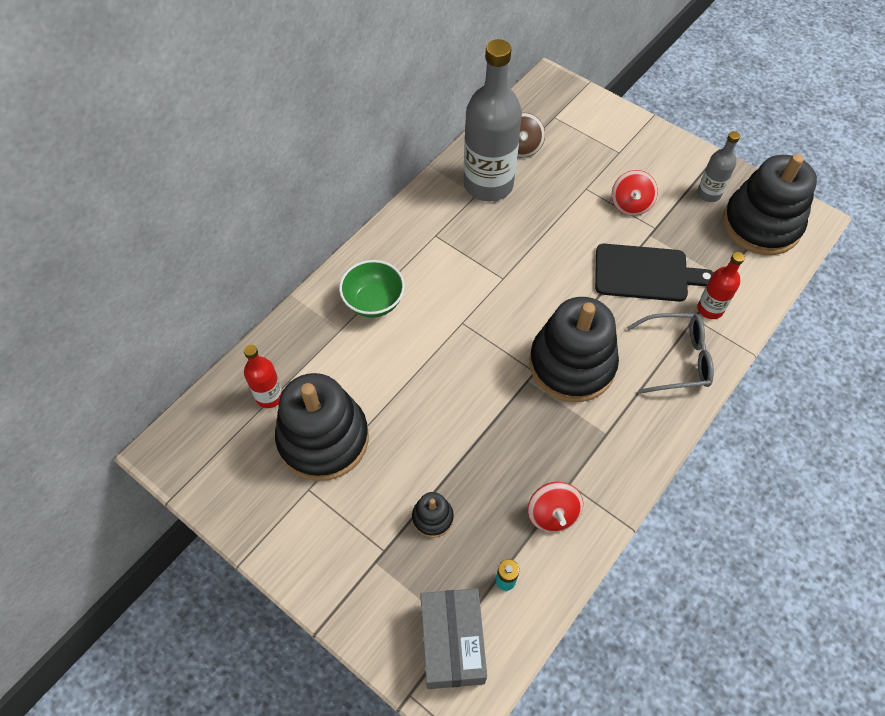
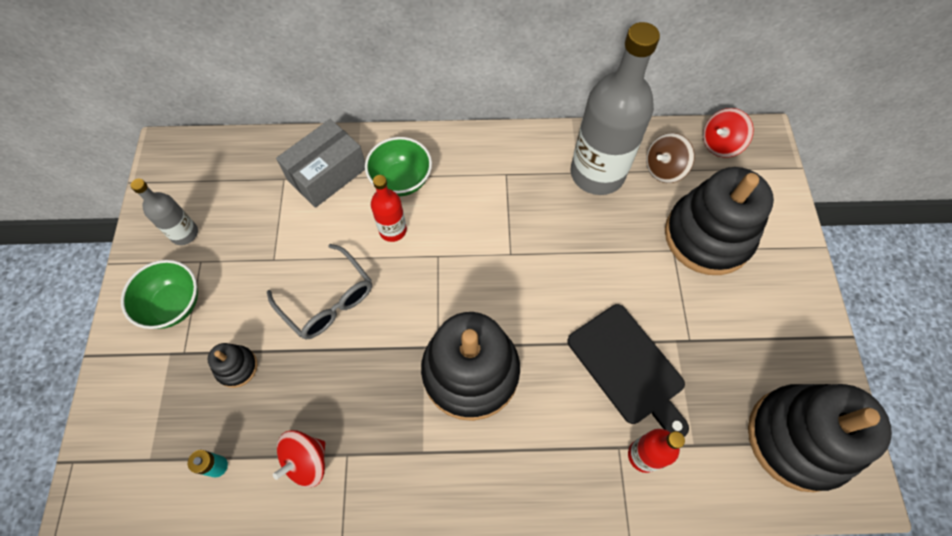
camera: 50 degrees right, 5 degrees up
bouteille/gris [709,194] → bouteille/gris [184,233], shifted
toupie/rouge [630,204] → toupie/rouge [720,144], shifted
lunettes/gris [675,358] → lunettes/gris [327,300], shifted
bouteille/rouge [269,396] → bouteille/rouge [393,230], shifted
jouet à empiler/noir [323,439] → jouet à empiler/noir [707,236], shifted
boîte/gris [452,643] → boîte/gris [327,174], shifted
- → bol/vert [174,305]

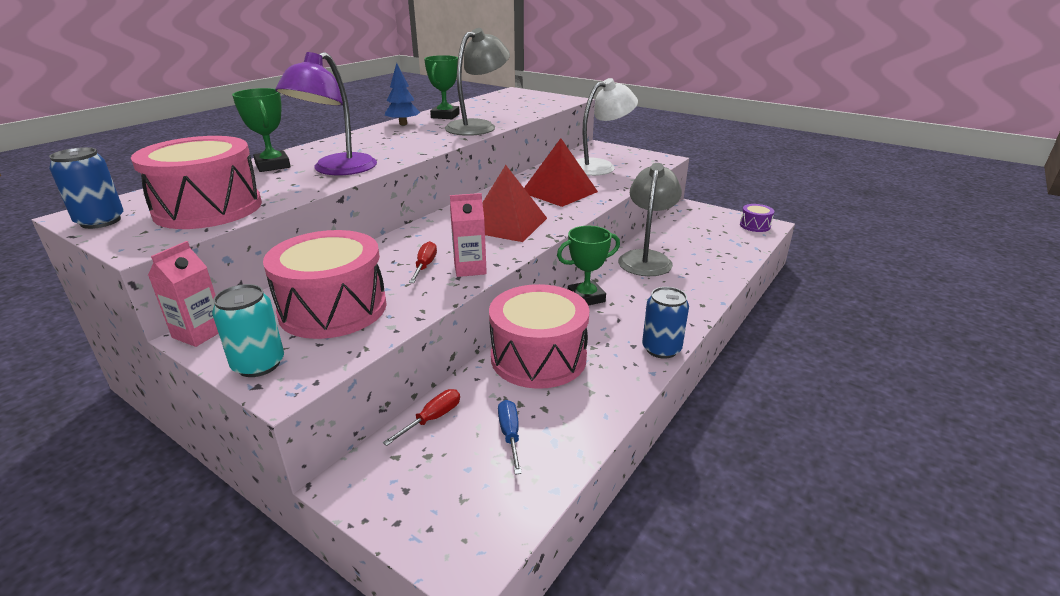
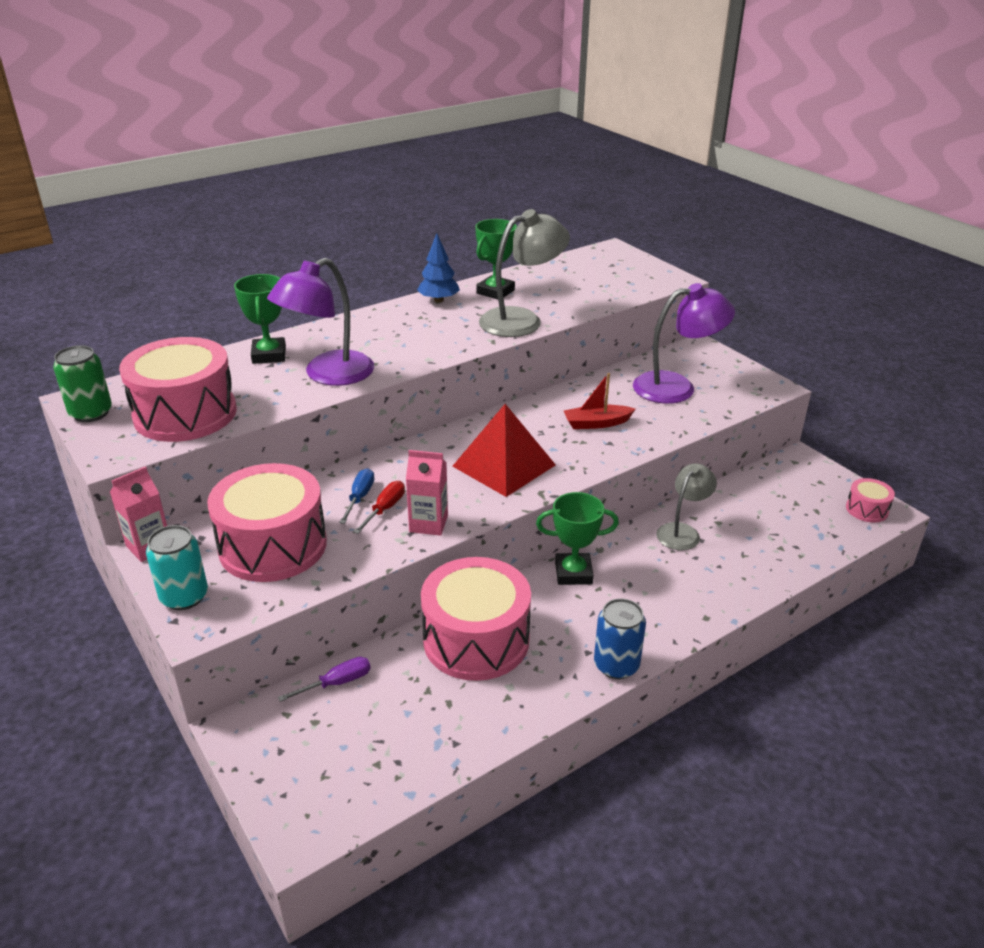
camera: 20 degrees right, 5 degrees up
lampe/blanc [600,166] → lampe/violet [676,387]
pyramide/rouge [559,192] → bateau/rouge [596,423]
canette/bleu [100,221] → canette/vert [91,413]
lampe/gris [646,258] → lampe/gris [682,531], x0.64
tambour/violet [755,225] → tambour/rose [867,509]
tournevis/rouge [432,419] → tournevis/violet [337,683]
tournevis/bleu [510,435] → tournevis/bleu [359,497], shifted

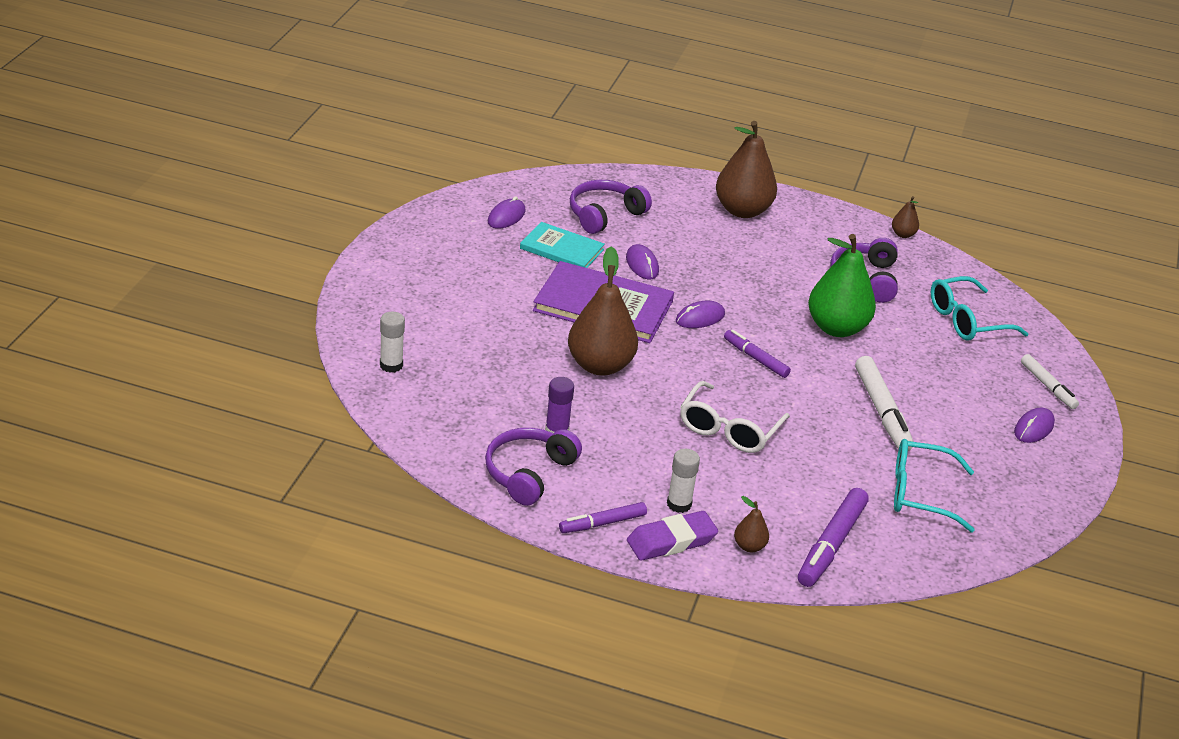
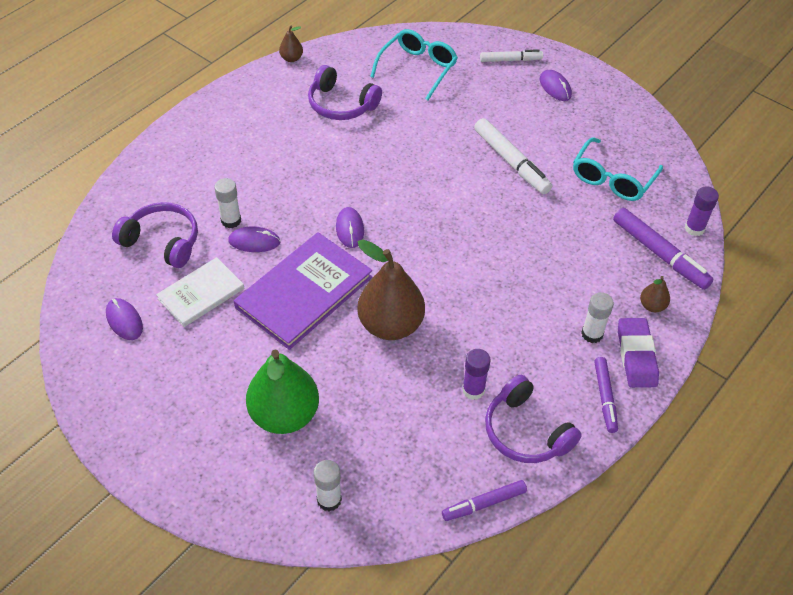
camera: 65 degrees left, 15 degrees up
poire/marron [742,210] → -
casque audio/violet [604,215] → casque audio/violet [162,241], 135 degrees clockwise
livre/turquoise [561,249] → livre/blanc [201,293]
poire/vert [836,328] → poire/vert [285,415], shifted
lunettes/turquoise [967,320] → lunettes/turquoise [417,69], 150 degrees counterclockwise
feutre/violet [755,358] → feutre/violet [484,503], shifted
feutre/blanc [882,411] → feutre/blanc [511,162], 45 degrees clockwise
lunettes/blanc [729,429] → -
- → bâton de colle/blanc [231,220]
- → bâton de colle/violet [694,228]

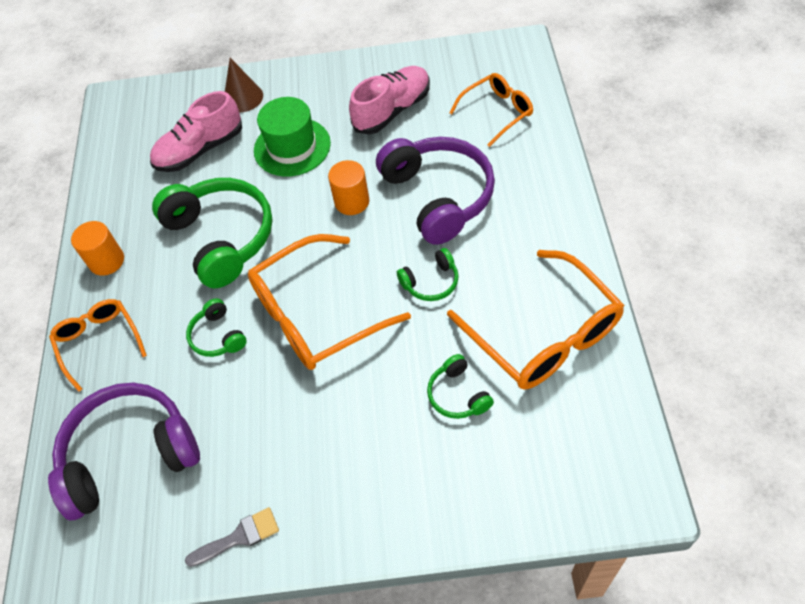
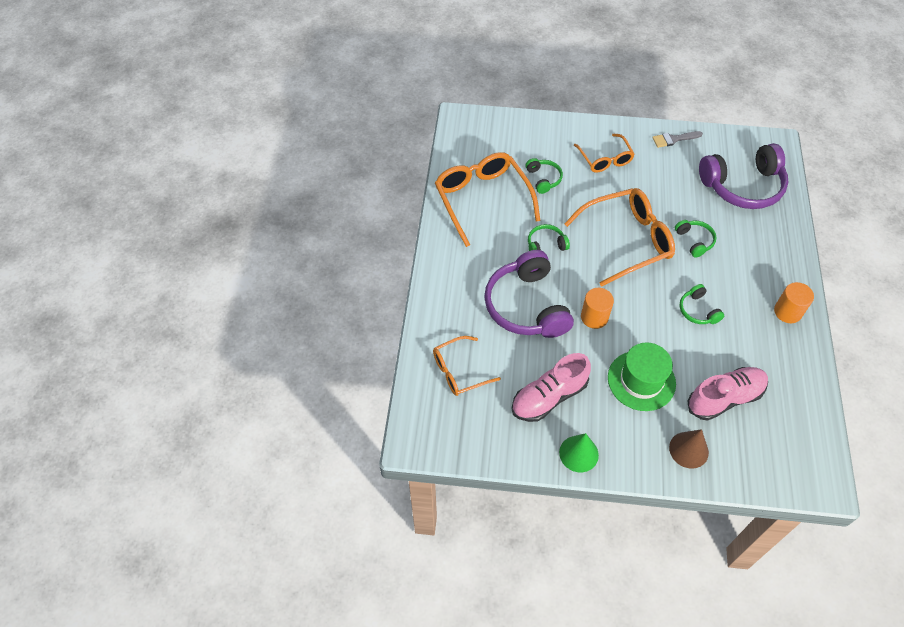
camera: 175 degrees left, 0 degrees up
casque audio/vert [222,237] → casque audio/vert [697,310], x0.47
lunettes/orange [99,342] → lunettes/orange [605,159], shifted
- → cône/vert [578,453]

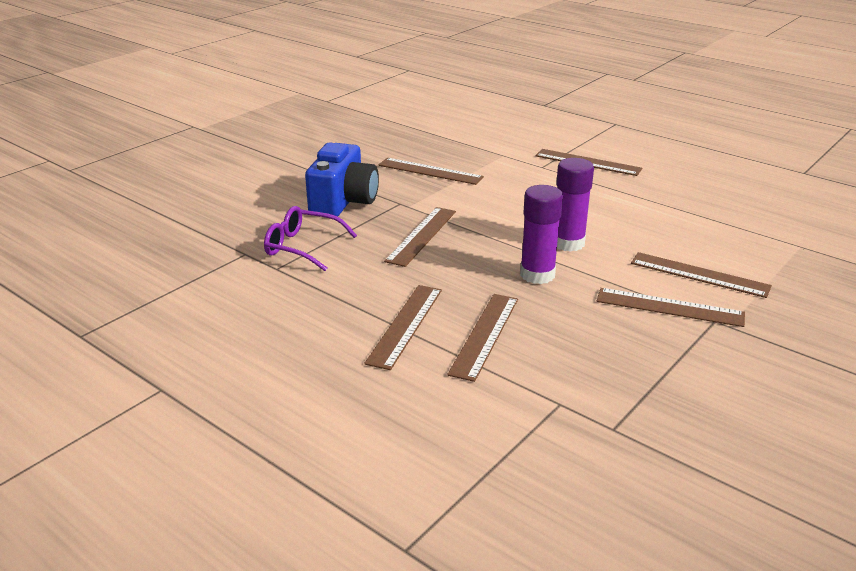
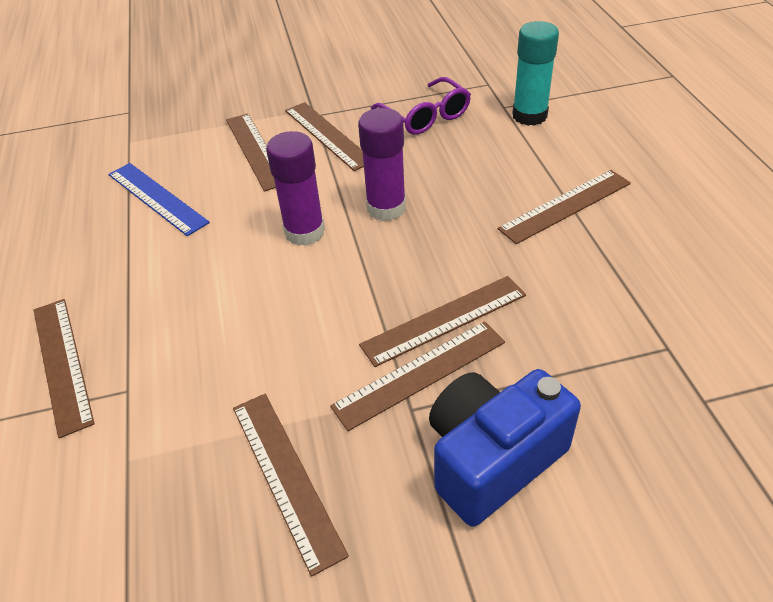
camera: 140 degrees left, 15 degrees up
lunettes/violet [302,247] → lunettes/violet [426,116], shifted
règle/marron [484,335] → règle/marron [420,374], shifted
- → bâton de colle/turquoise [529,116]
- → règle/bleu [157,198]

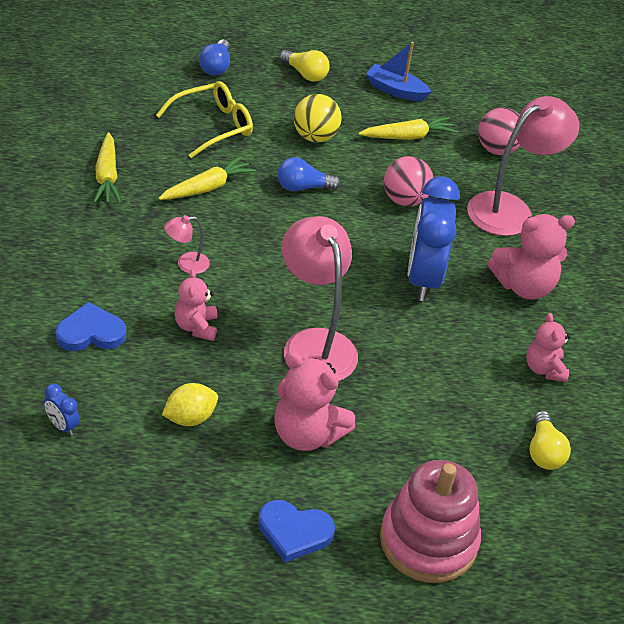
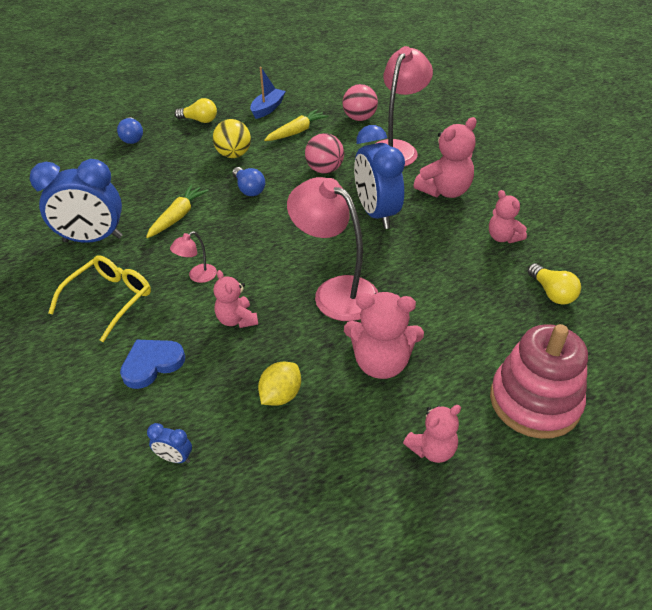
camera: 20 degrees left, 0 degrees up
bateau/bleu [395,90] → bateau/bleu [268,108], 120 degrees clockwise
lunettes/jaune [213,126] → lunettes/jaune [110,299], shifted
carotte/jaune [107,176] → réveil/bleu [93,239]
ampoule/bleu [303,187] → ampoule/bleu [249,189], 90 degrees counterclockwise
cœur/bleu [294,532] → ours en peluche/rose [432,449]

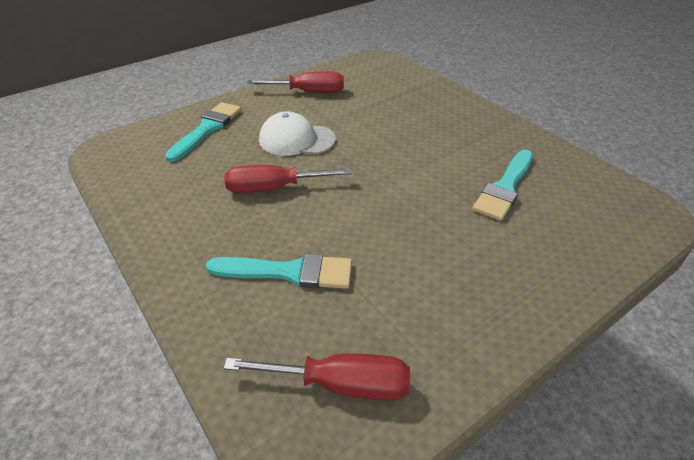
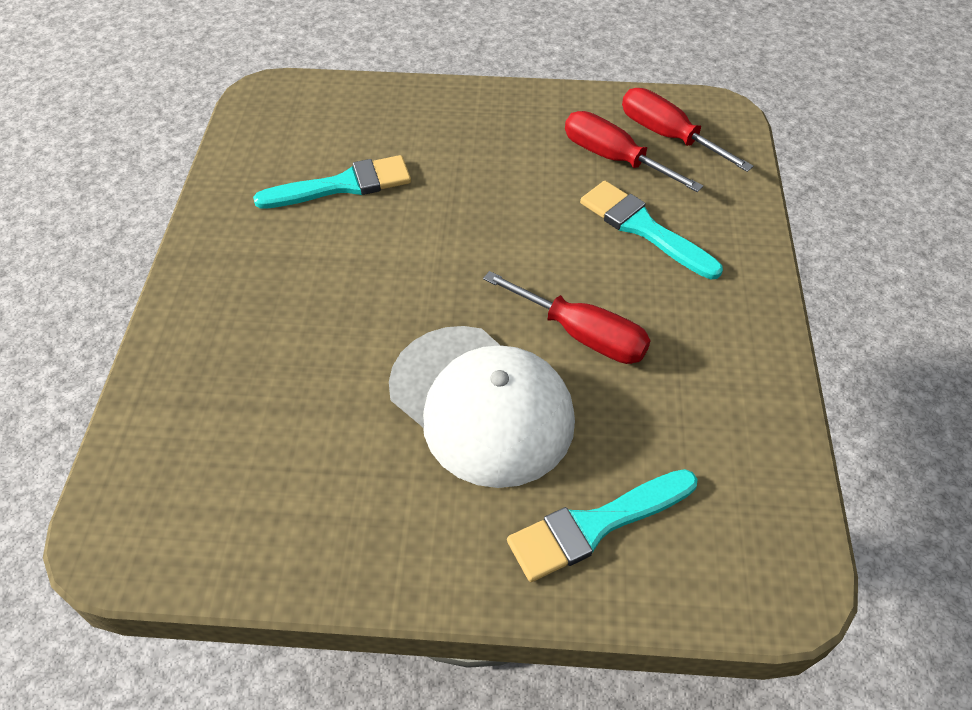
camera: 140 degrees left, 10 degrees up
tournevis/rouge [309,92] → tournevis/rouge [613,158], shifted
casquette/blanc [296,139] → casquette/blanc [481,404], x1.51

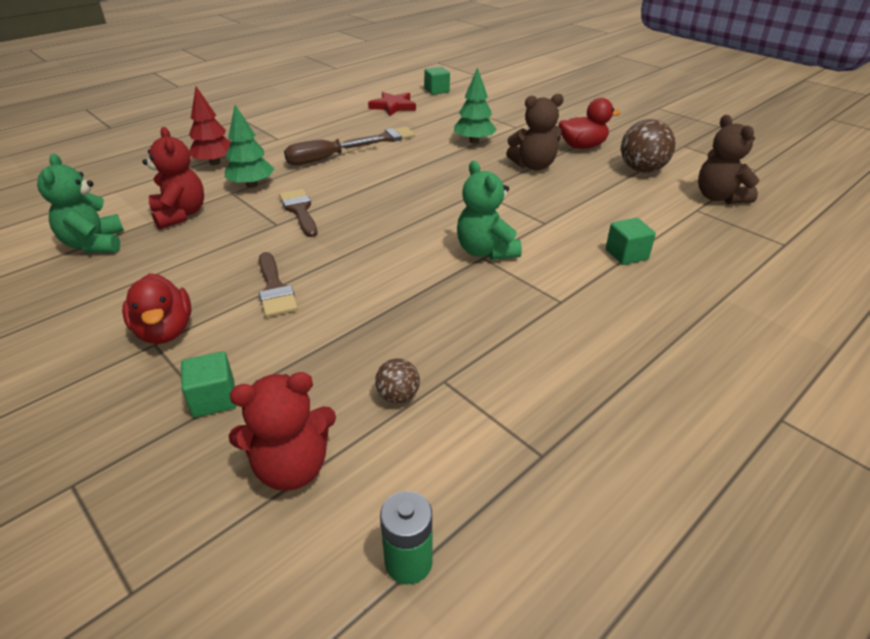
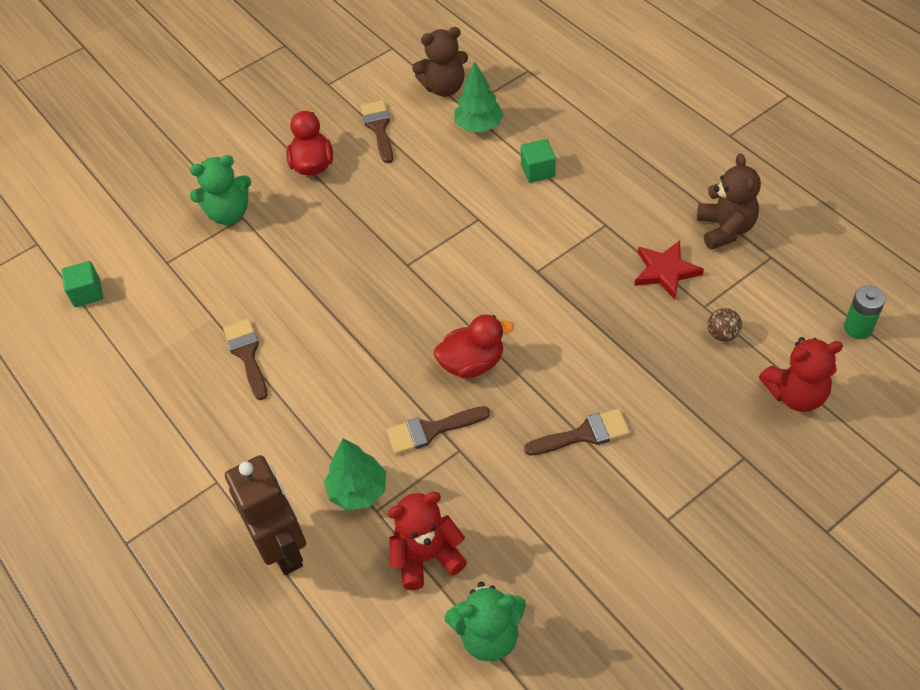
camera: 80 degrees left, 15 degrees up
arbre/vert [474,141] → arbre/vert [479,126], shifted
arbre/rouge [215,163] → robot/marron [283,548]
étoile/rouge [393,106] → étoile/rouge [665,271], shifted
ours en peluche/marron [534,166] → ours en peluche/marron [725,229], shifted
balle/marron [642,170] → pinceau/marron [379,128]
tournevis/marron [322,160] → -
ours en peluche/vert [485,251] → ours en peluche/vert [229,213], shifted
canard/rouge [165,331] → canard/rouge [472,363], shifted
cube/vert [214,399] → -
ours en peluche/rouge [292,467] → ours en peluche/rouge [796,394], 90 degrees clockwise

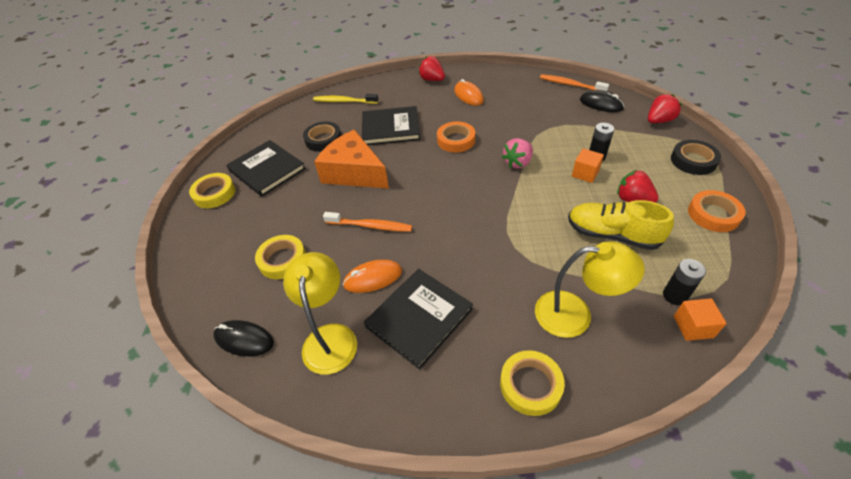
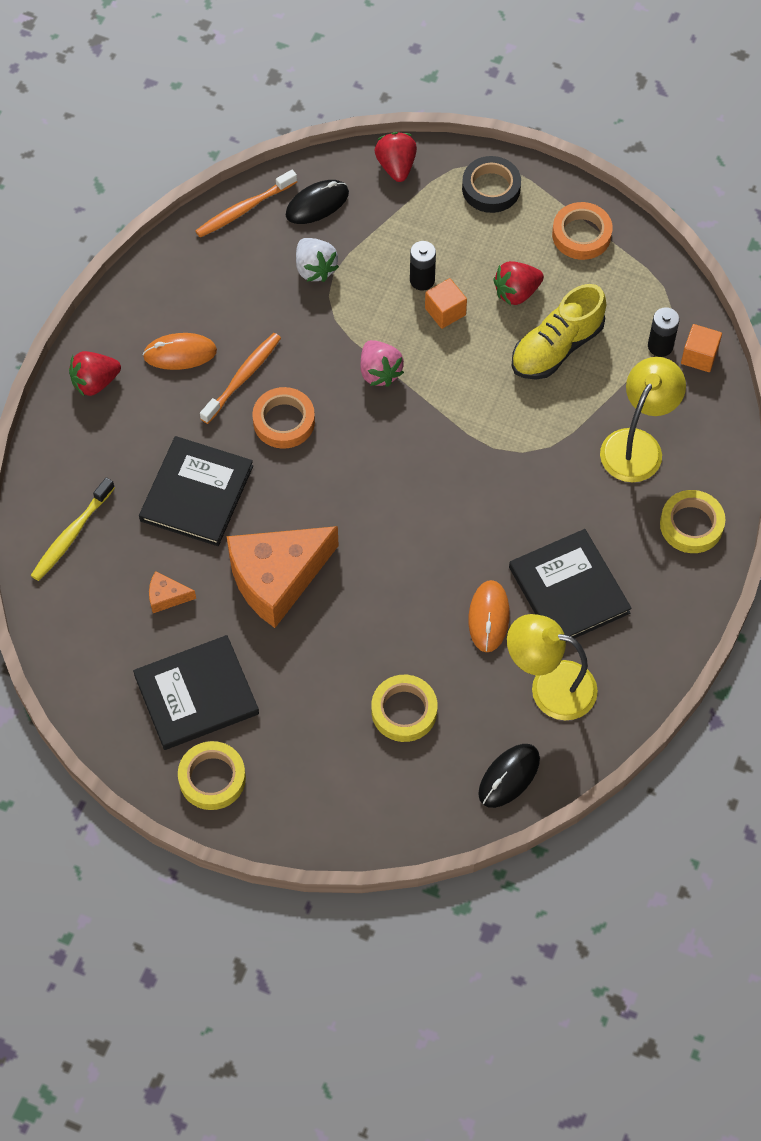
camera: 70 degrees left, 15 degrees up
ruban adhésif/noir [323,140] → fromage/orange [167,596]
brosse à dents/orange [370,226] → brosse à dents/orange [243,377], shifted
- → fraise/blanc [315,269]

